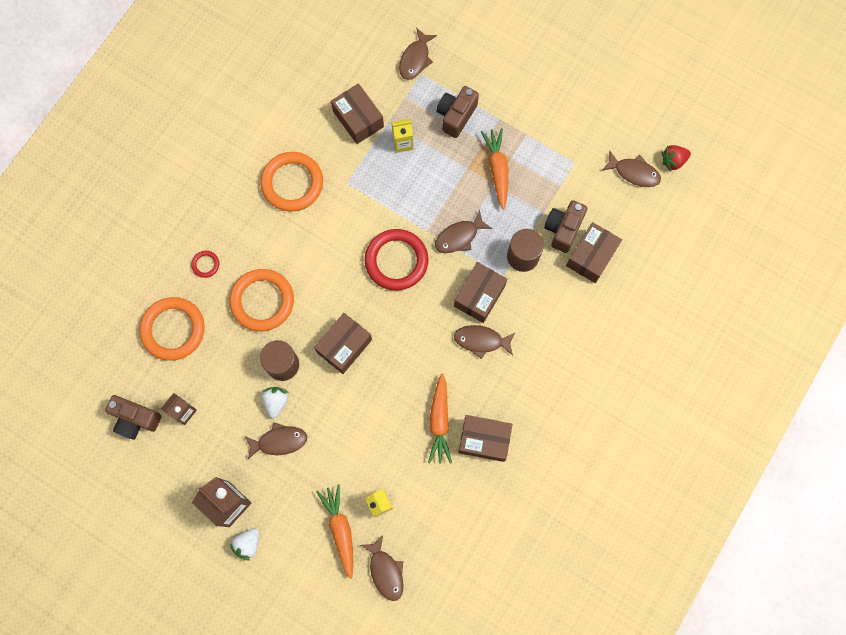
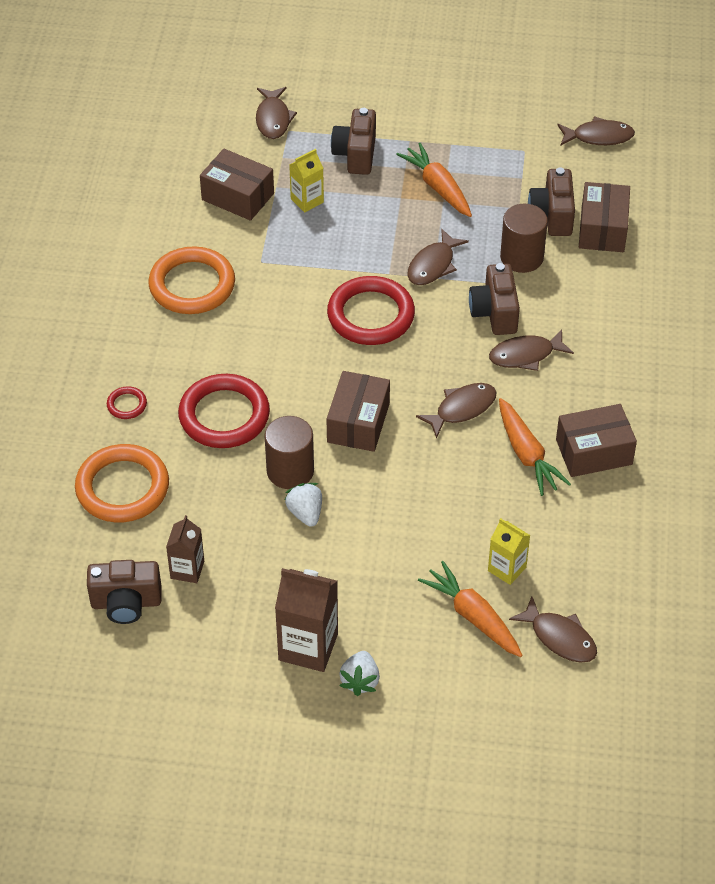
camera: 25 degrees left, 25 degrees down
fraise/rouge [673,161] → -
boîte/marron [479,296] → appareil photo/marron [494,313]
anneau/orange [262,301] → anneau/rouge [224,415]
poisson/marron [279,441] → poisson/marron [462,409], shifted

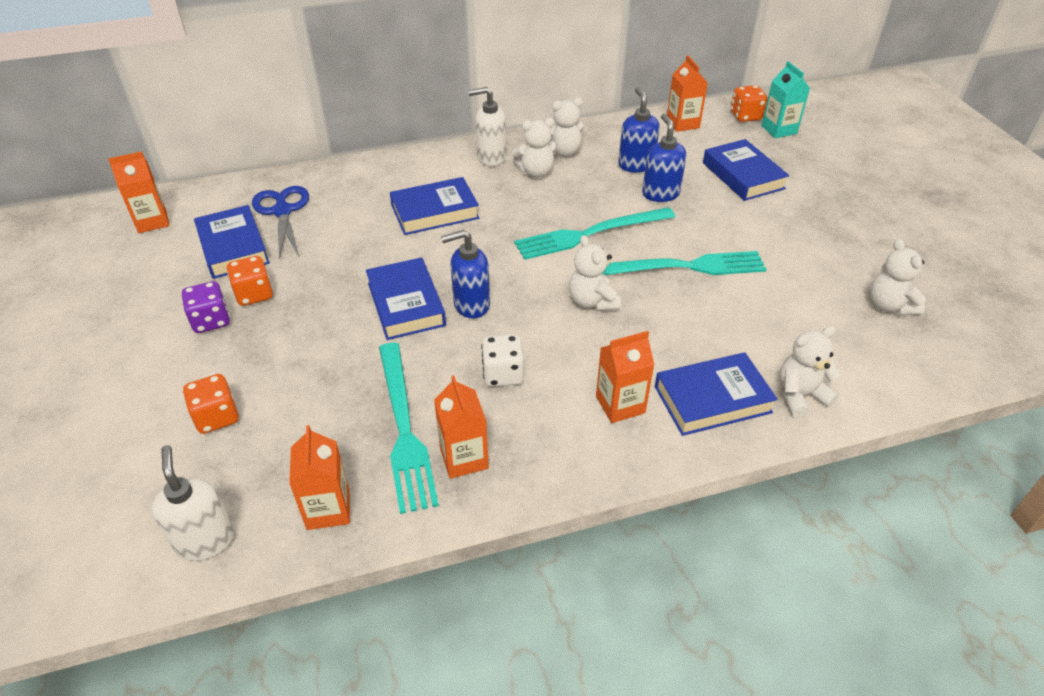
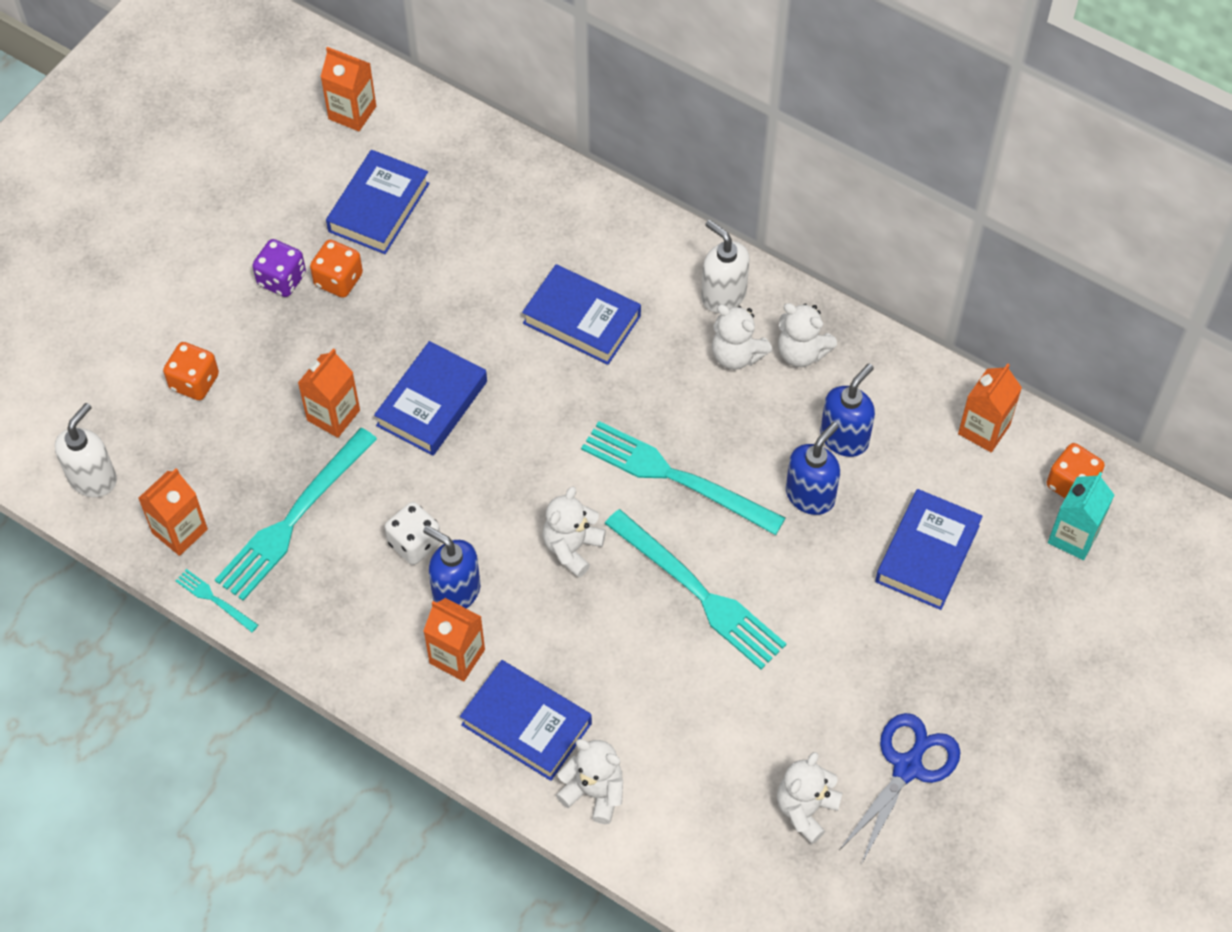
camera: 50 degrees right, 15 degrees up
ciseaux/bleu [282,211] → ciseaux/bleu [907,767], shifted
distributeur de savon/bleu [471,305] → distributeur de savon/bleu [456,592], shifted
brique de lait/orange [464,458] → brique de lait/orange [333,415], shifted
- → fourchette/turquoise [214,599]

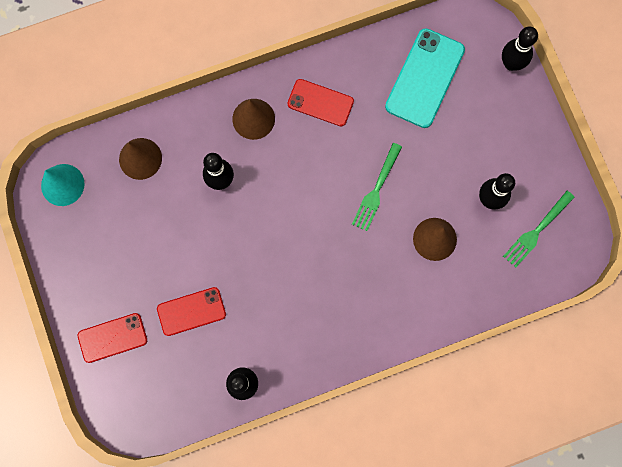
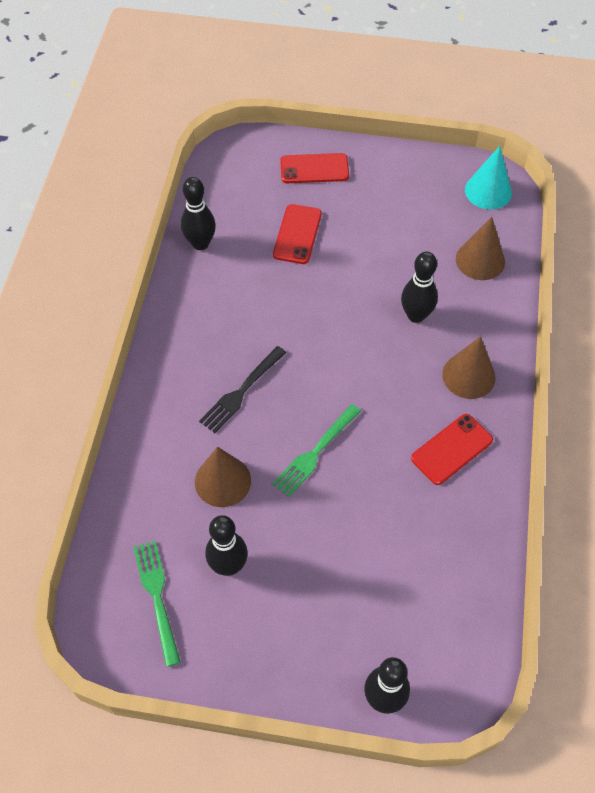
camera: 120 degrees right, 20 degrees down
téléphone/turquoise [424,78] → -
fourchette/vert [376,190] → fourchette/vert [315,452], 105 degrees counterclockwise
téléphone/rouge [112,337] → téléphone/rouge [314,169], 75 degrees clockwise
- → fourchette/noir [241,391]

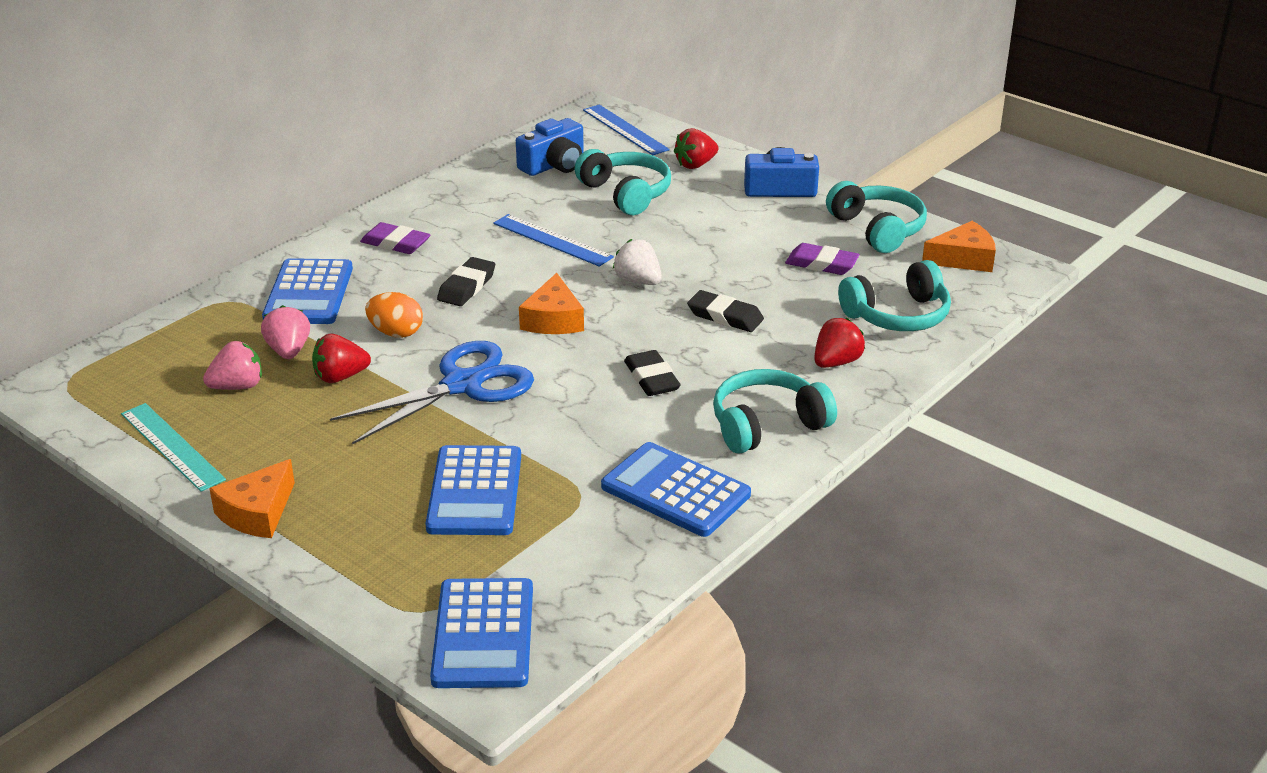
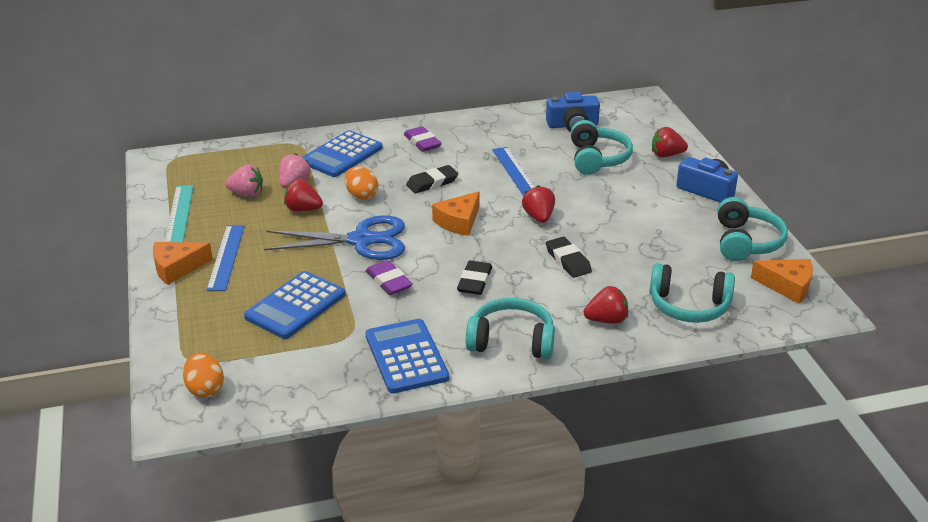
camera: 35 degrees right, 0 degrees up
règle/bleu [625,130] → règle/bleu [226,257], shifted
fraise/blanc [638,281] → fraise/rouge [538,217]
gomme/violet [821,264] → gomme/violet [388,281], shifted
calculatrice/bleu [483,634] → œuf/orange [205,389]

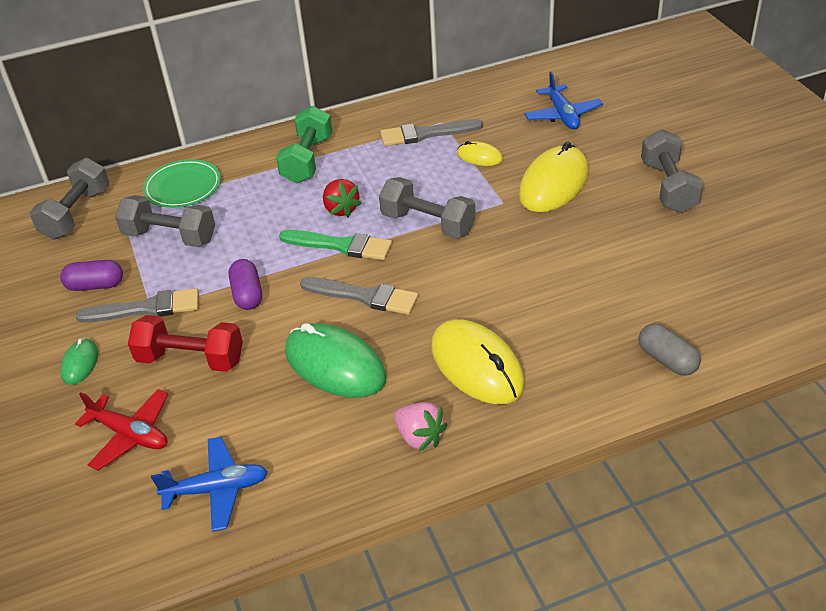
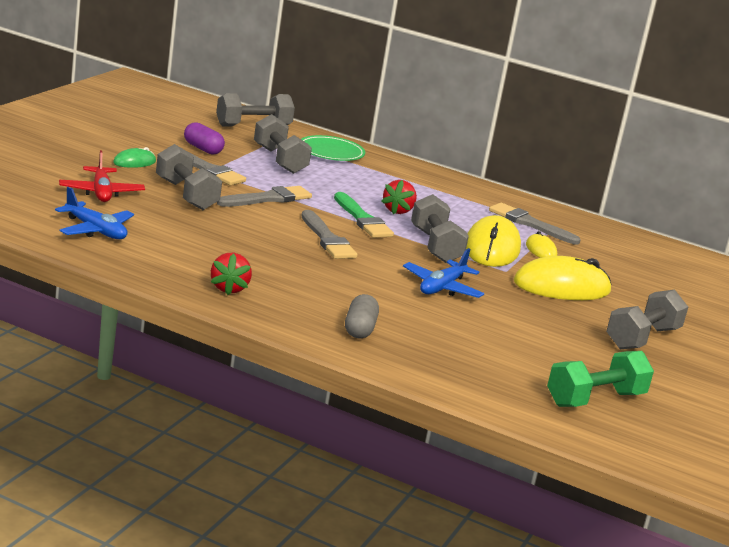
camera: 40 degrees right, 20 degrees down
avion/bleu [562,115] → avion/bleu [442,287], shifted
haltère/vert [307,160] → haltère/vert [595,399], shifted
gélule/violet [247,294] → pinceau/gris [268,199]
haltère/rouge [191,359] → haltère/gris [186,195]
souris/jaune [477,365] → souris/jaune [492,248], shifted
souris/vert [335,365] → -
gélule/gris [667,360] → gélule/gris [359,329], shifted
fraise/rose [419,437] → fraise/rouge [229,288]

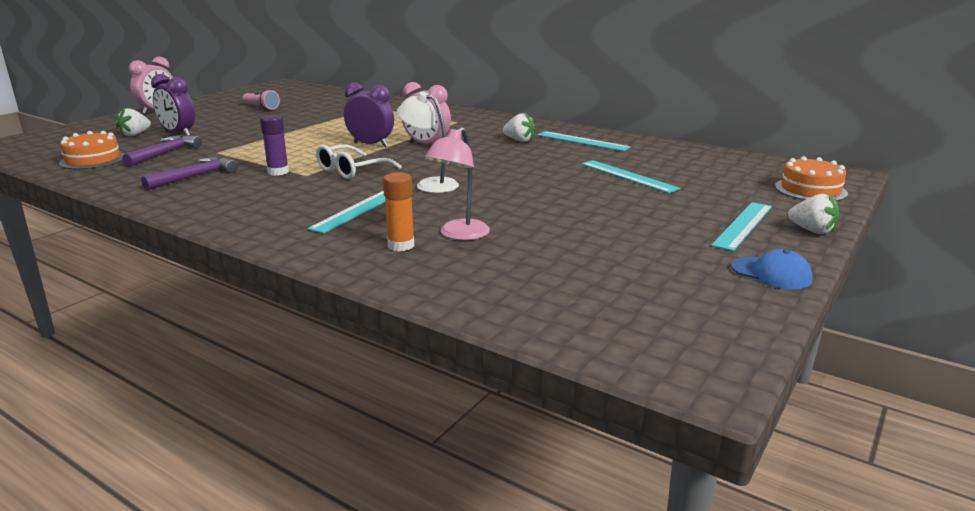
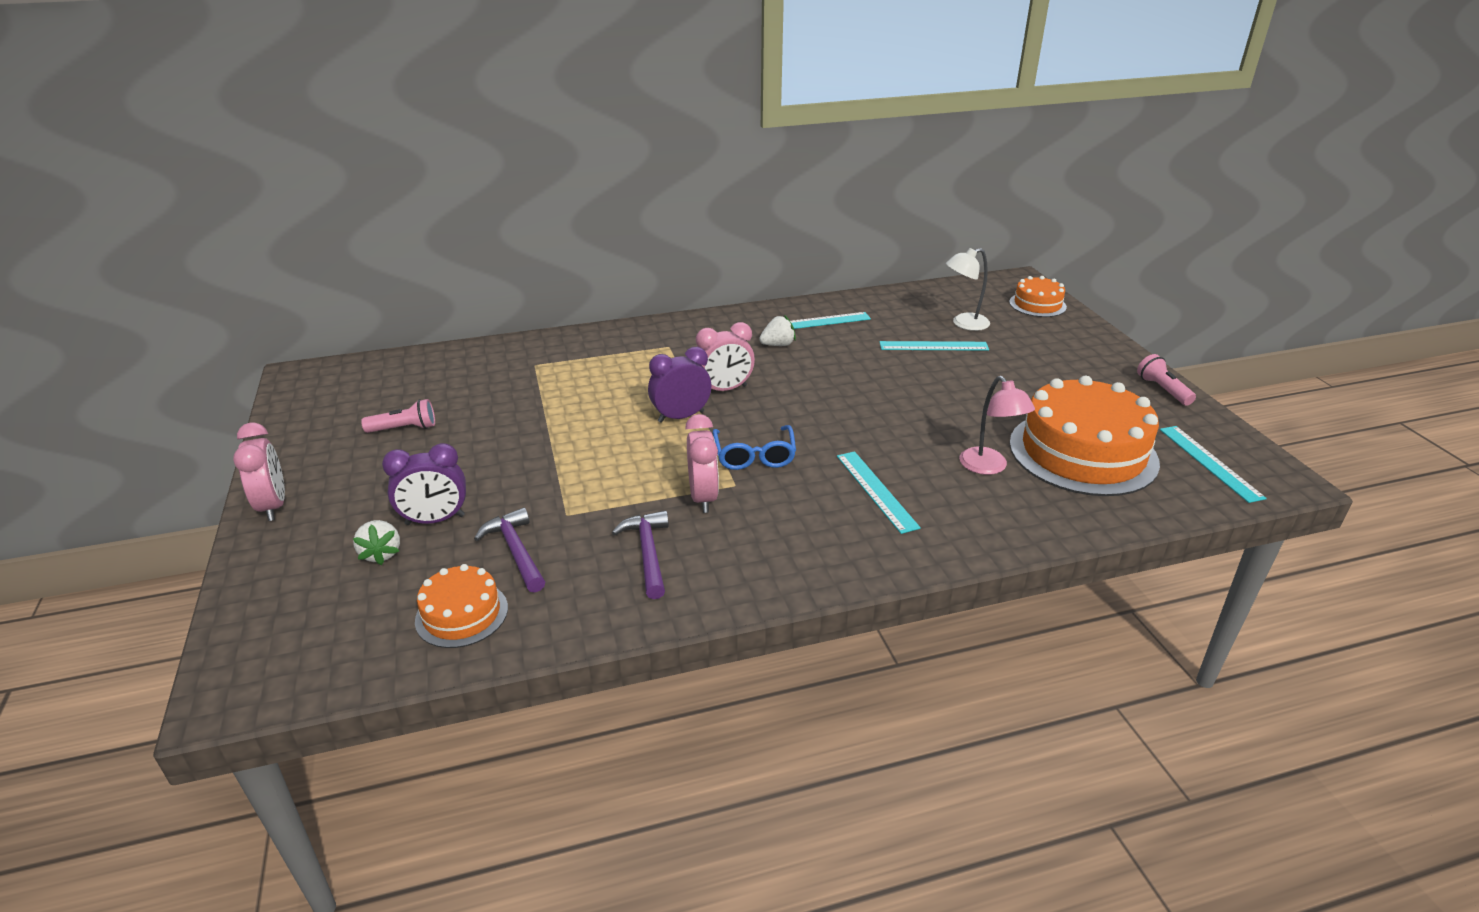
camera: 50 degrees left, 10 degrees up
lampe/blanc [429,184] → lampe/blanc [964,324], shifted
bâton de colle/violet [278,172] → réveil/rose [703,497]
lunettes/blanc [351,170] → lunettes/bleu [754,456]
bâton de colle/orange [401,245] → -
fraise/blanc [812,231] → -
règle/turquoise [743,225] → règle/turquoise [1209,462], shifted
casquette/bleu [771,273] → lampe de poche/rose [1162,390]
- → gâteau/orange [1083,452]

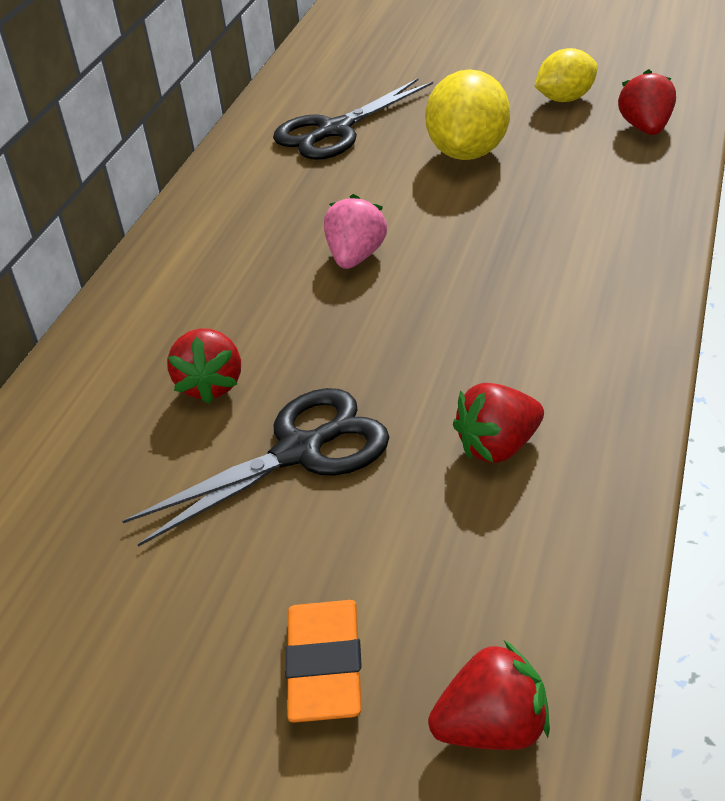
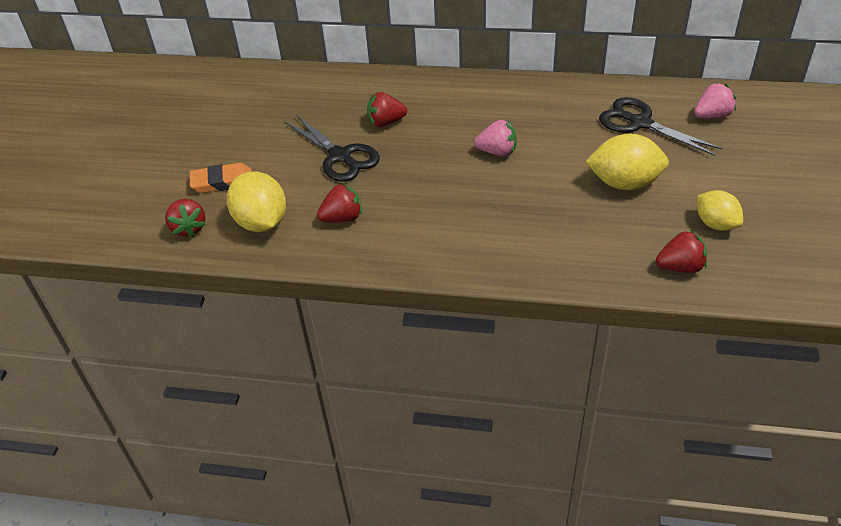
camera: 80 degrees right, 5 degrees up
fraise/rouge [499,447] → fraise/rouge [342,218], 105 degrees clockwise
- → fraise/rose [712,115]
- → citron/jaune [261,222]

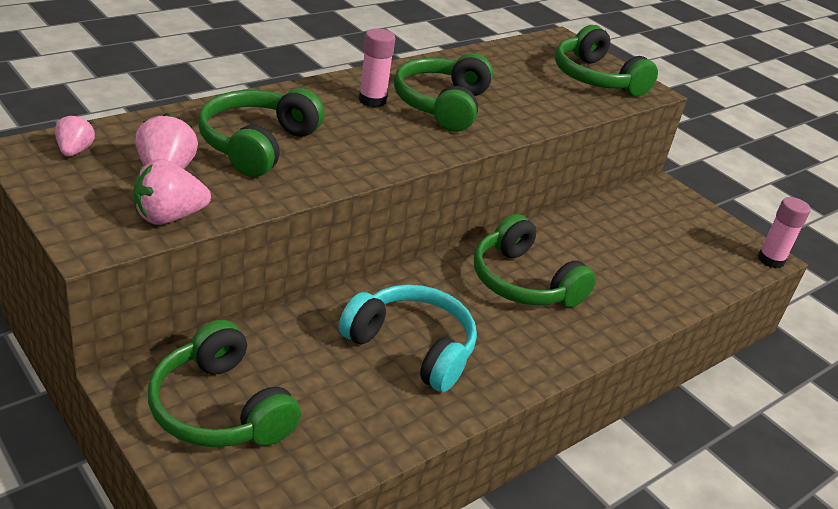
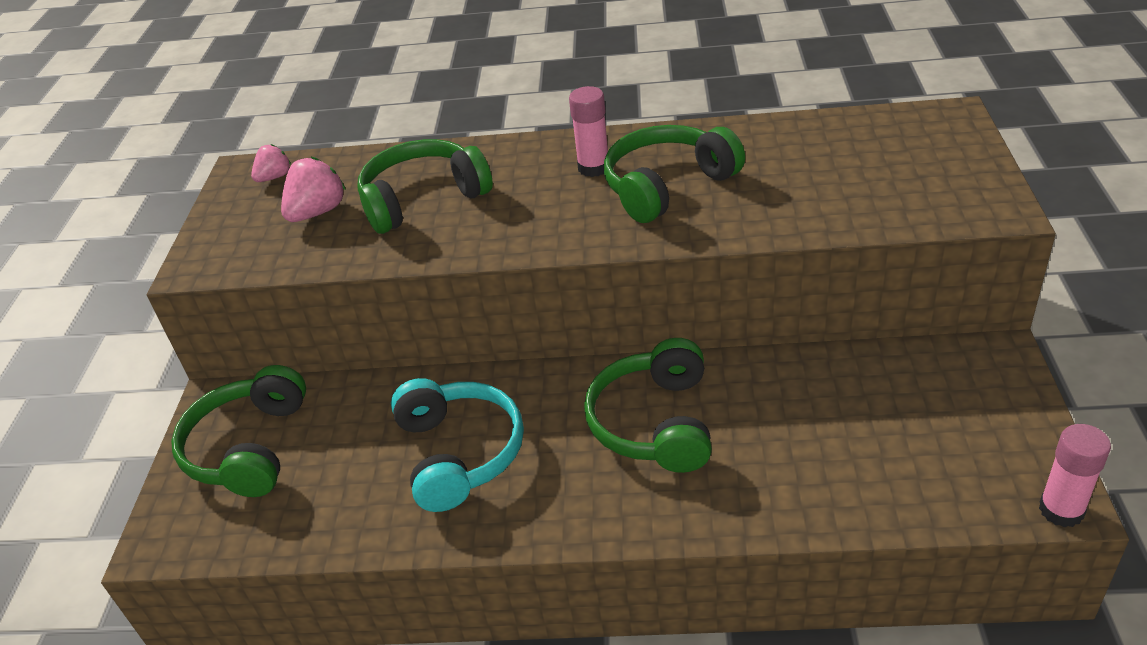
camera: 50 degrees right, 5 degrees up
casque audio/vert [596,78] → -
fraise/rose [169,217] → -

